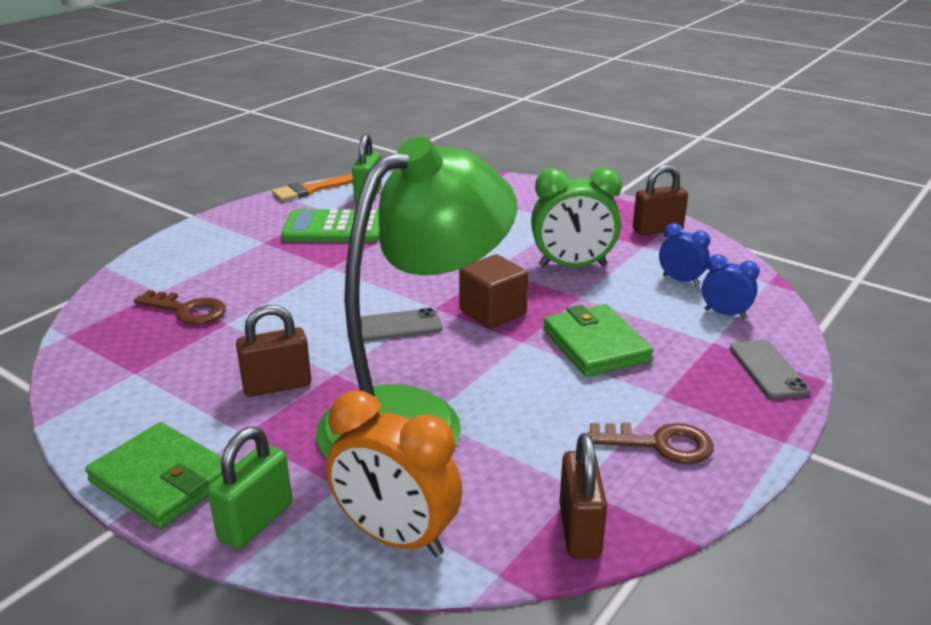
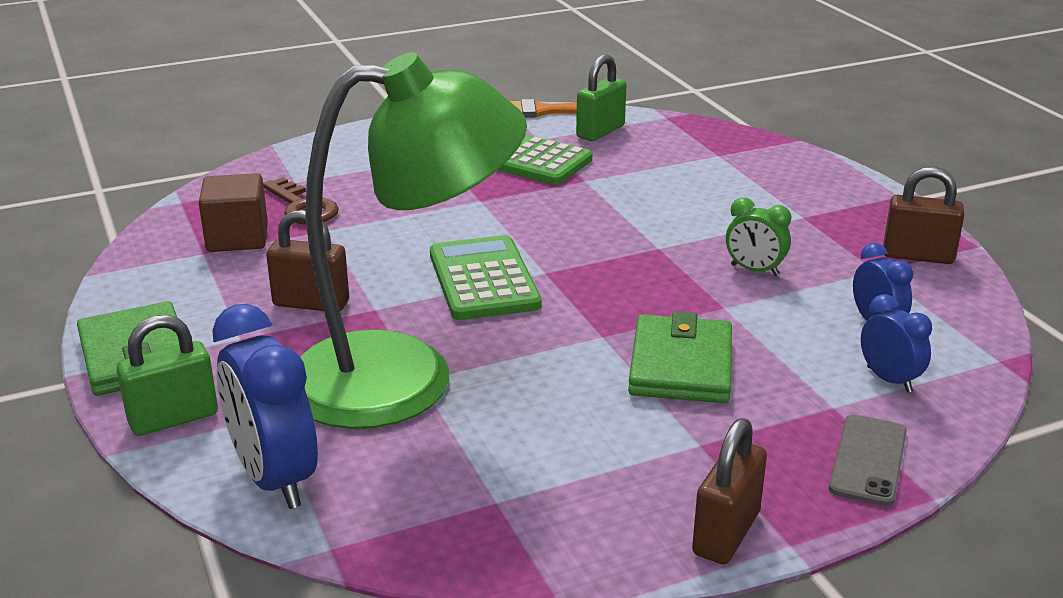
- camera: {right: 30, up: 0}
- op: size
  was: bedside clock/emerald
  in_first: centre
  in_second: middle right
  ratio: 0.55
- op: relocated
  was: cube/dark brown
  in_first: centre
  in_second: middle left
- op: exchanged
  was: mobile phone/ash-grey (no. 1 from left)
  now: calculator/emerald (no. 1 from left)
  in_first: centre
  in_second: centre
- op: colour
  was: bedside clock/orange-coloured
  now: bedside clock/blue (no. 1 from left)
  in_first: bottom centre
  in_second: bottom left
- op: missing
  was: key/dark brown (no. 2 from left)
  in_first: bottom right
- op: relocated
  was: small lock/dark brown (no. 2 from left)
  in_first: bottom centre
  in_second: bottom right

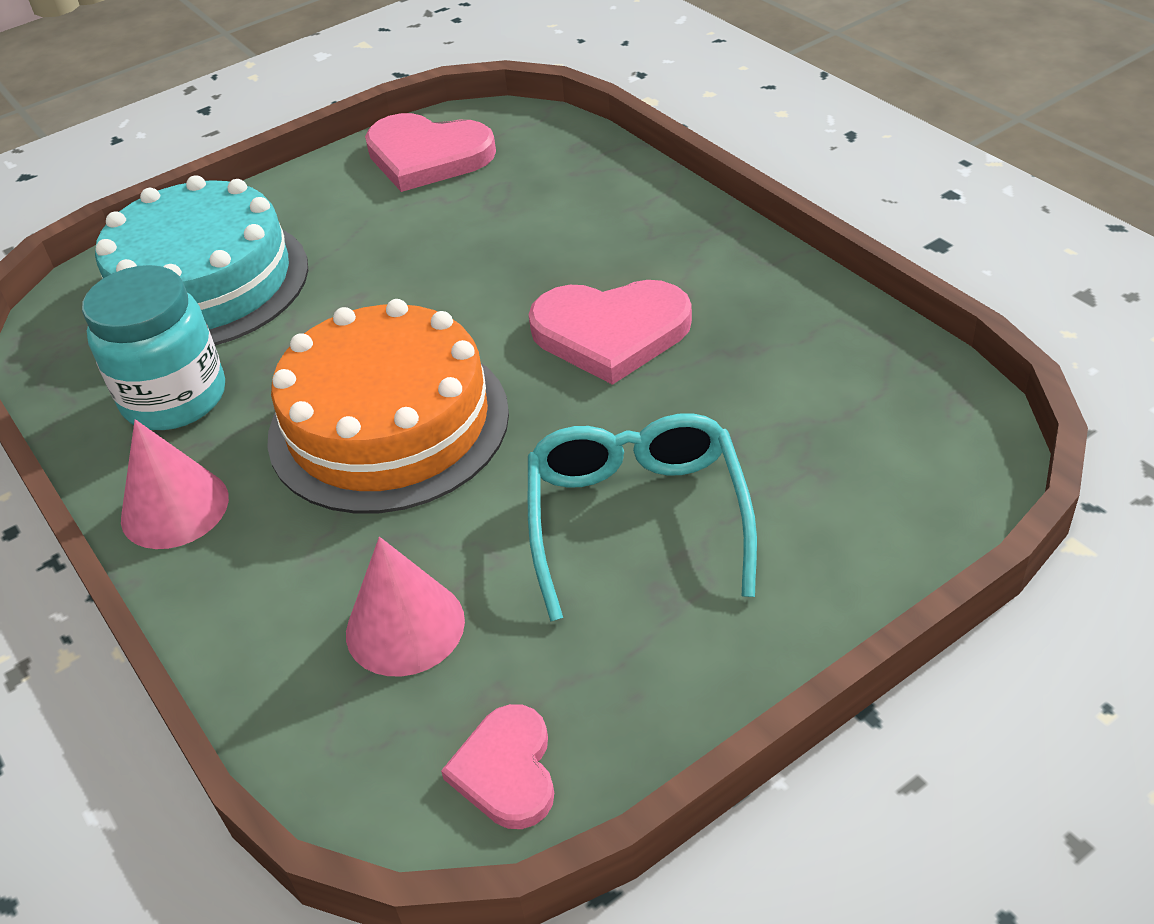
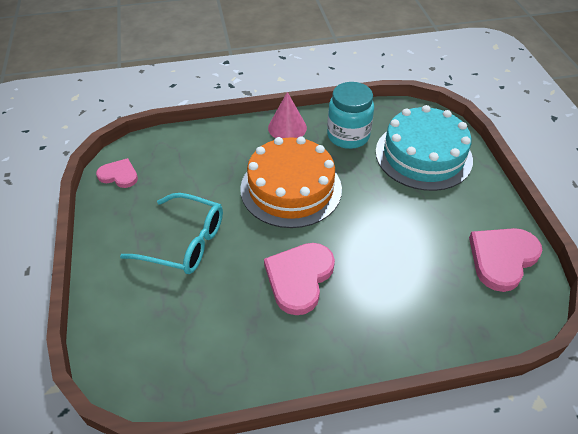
- camera: {right: 110, up: 5}
- op: missing
  was: solid cone/rosy (no. 2 from left)
  in_first: centre

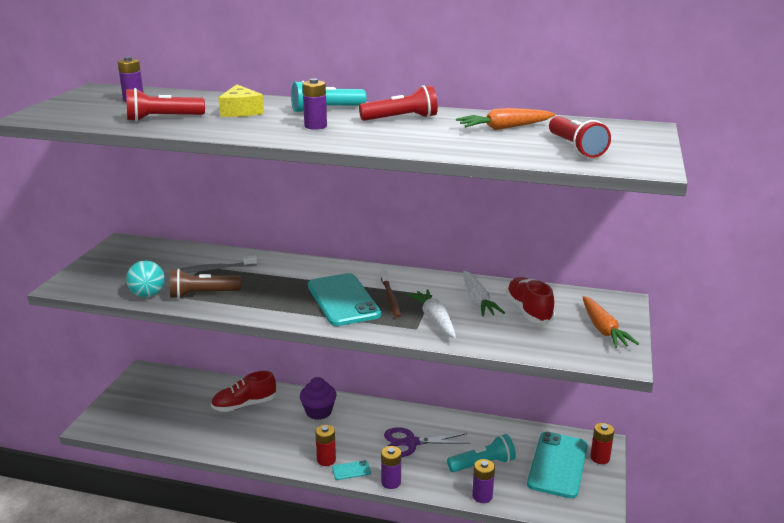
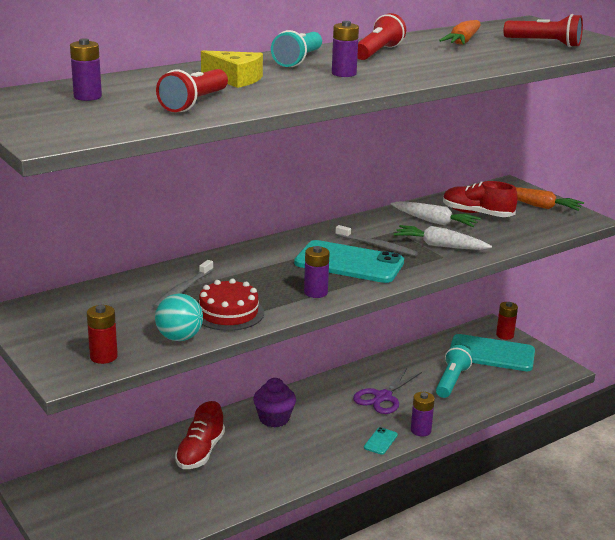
- camera: {right: -50, up: 0}
- op: exchanged
  was: torch/dark brown
  now: cake/red
  in_first: middle left
  in_second: centre
- op: colour
  was: toothbrush/dark brown
  now: toothbrush/ash-grey (no. 2 from left)
  in_first: centre
  in_second: centre
- op: relocated
  was: power cell/red (no. 1 from left)
  in_first: bottom centre
  in_second: middle left
- op: spun
  was: mobile phone/aqua (no. 3 from left)
  in_first: bottom right
  in_second: middle right
  clockwise: -45
- op: relocated
  was: power cell/purple (no. 4 from left in the first image)
  now: power cell/purple (no. 2 from left)
  in_first: bottom centre
  in_second: centre

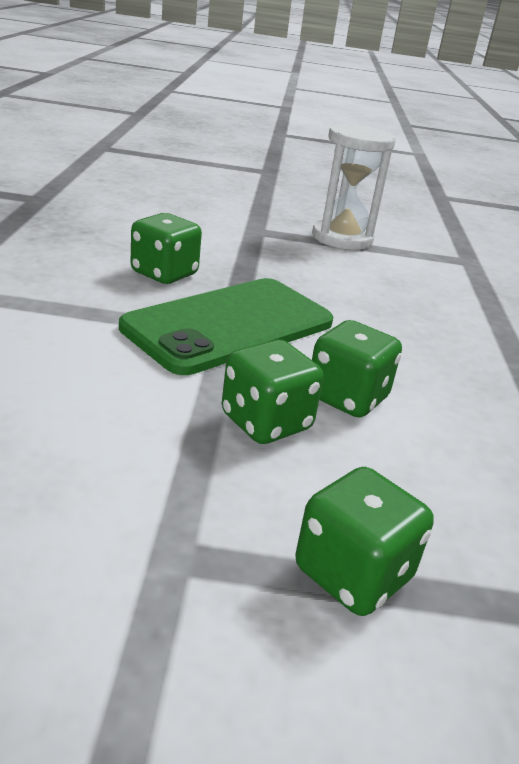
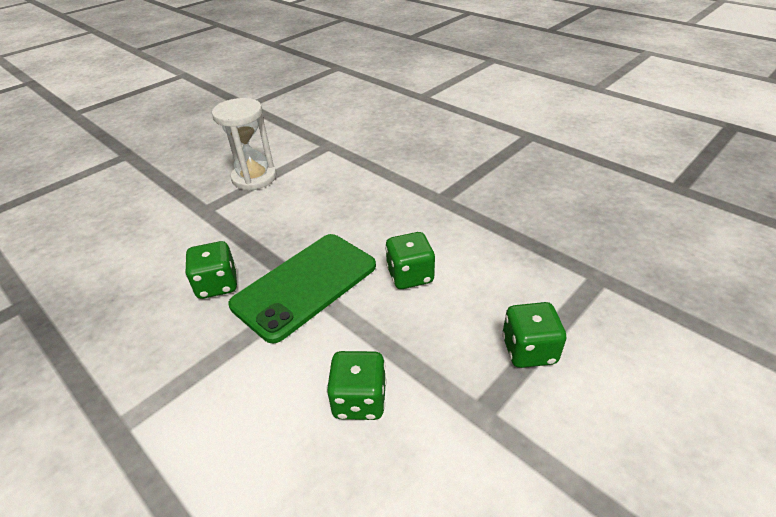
- camera: {right: -45, up: 10}
- op: spun
  was: mobile phone/emerald
  in_first: centre
  in_second: centre
  clockwise: 45
- op: relocated
  was: die/emerald (no. 2 from left)
  in_first: centre
  in_second: bottom centre

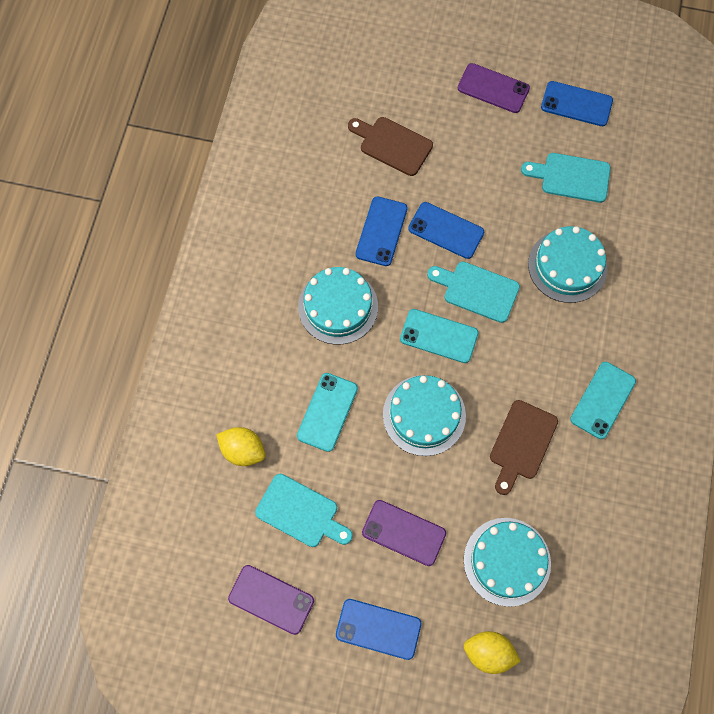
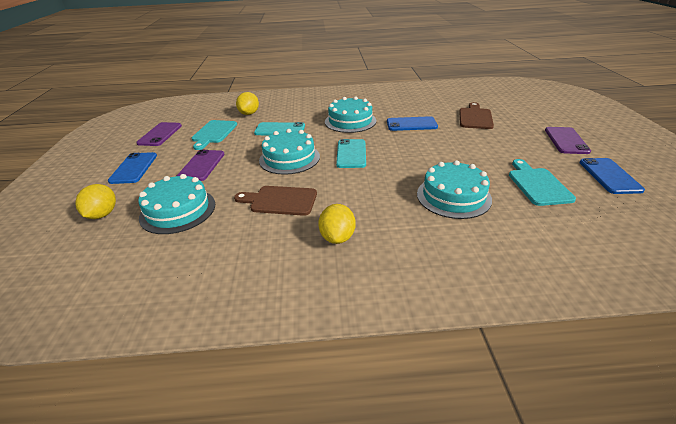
- camera: {right: 75, up: -35}
- op: missing
  was: mobile phone/blue (no. 3 from left)
  in_first: top centre
- op: missing
  was: bread board/aqua (no. 2 from left)
  in_first: centre
- op: exchanged
  was: mobile phone/aqua (no. 3 from left)
  now: lemon/golden (no. 3 from left)
  in_first: middle right
  in_second: centre

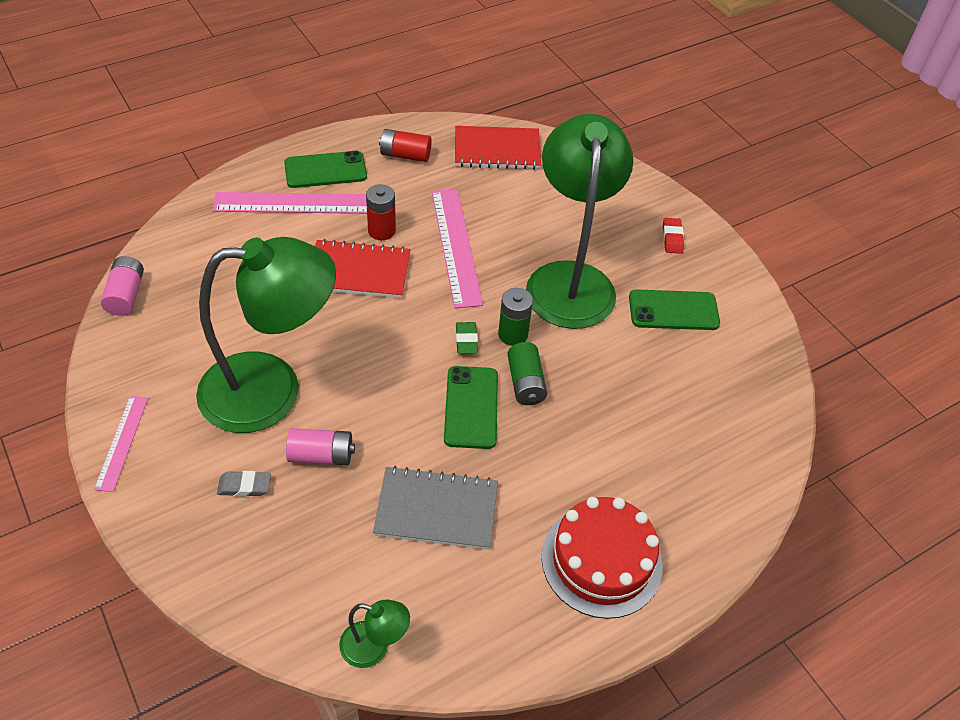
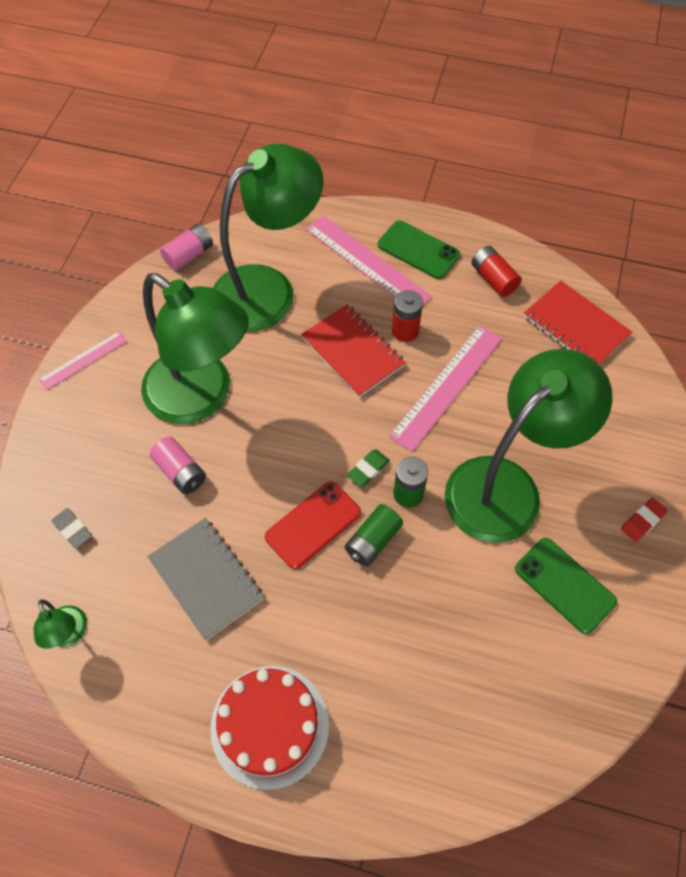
- camera: {right: 50, up: 10}
- op: colour
  was: mobile phone/emerald (no. 2 from left)
  now: mobile phone/red
  in_first: centre
  in_second: centre
- op: relocated
  was: gum eraser/ash-grey
  in_first: bottom left
  in_second: middle left
- op: appeared
  now: desk lamp/emerald (no. 3 from left)
  in_second: top centre

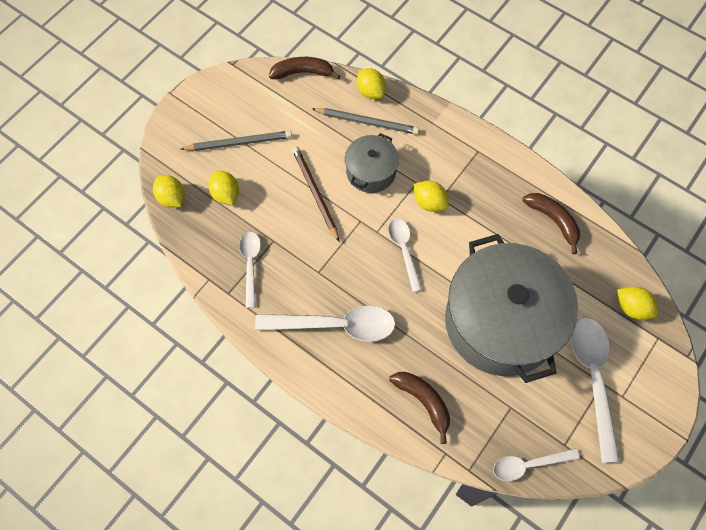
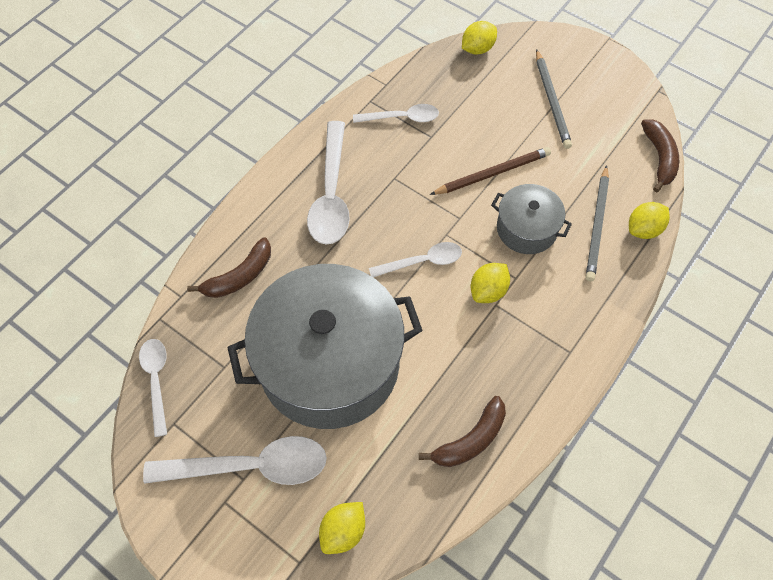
- camera: {right: 90, up: -5}
- op: missing
  was: lemon/golden (no. 2 from left)
  in_first: middle left

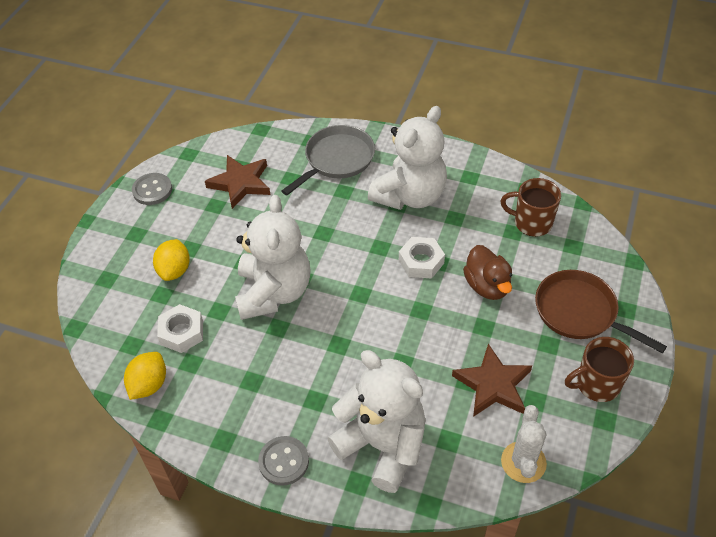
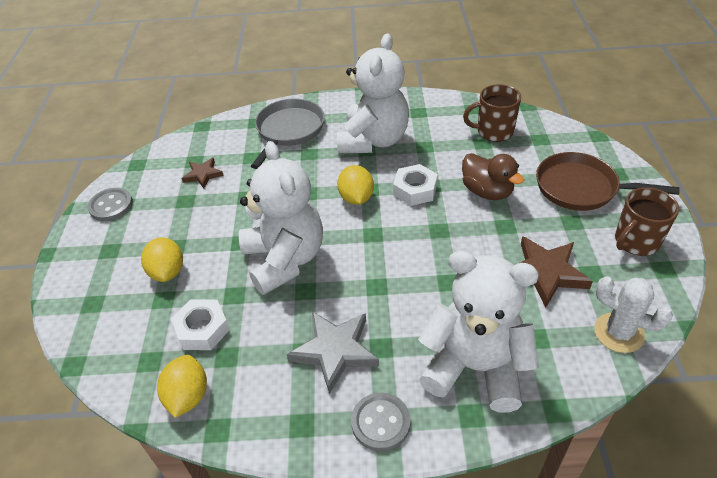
- camera: {right: -20, up: -5}
- op: size
  was: star shape/dark brown (no. 1 from left)
  in_first: middle left
  in_second: middle left
  ratio: 0.59
- op: spun
  was: prickly plant/white
  in_first: bottom right
  in_second: middle right
  clockwise: -45
- op: appeared
  now: lemon/golden (no. 3 from left)
  in_second: centre
- op: appeared
  now: star shape/ash-grey
  in_second: bottom centre

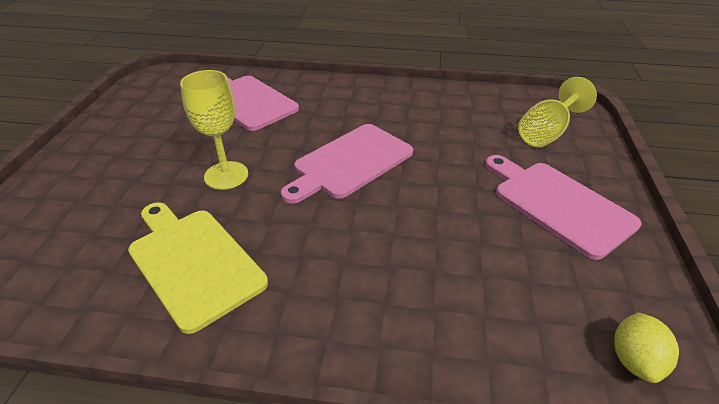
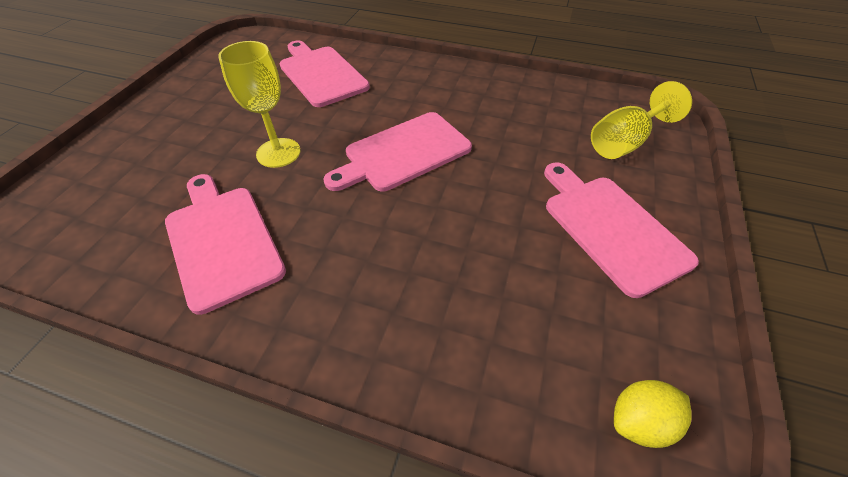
- camera: {right: 10, up: 10}
- op: colour
  was: bread board/golden
  now: bread board/rosy (no. 1 from left)
  in_first: middle left
  in_second: middle left
- op: spun
  was: lemon/golden
  in_first: bottom right
  in_second: bottom right
  clockwise: 45

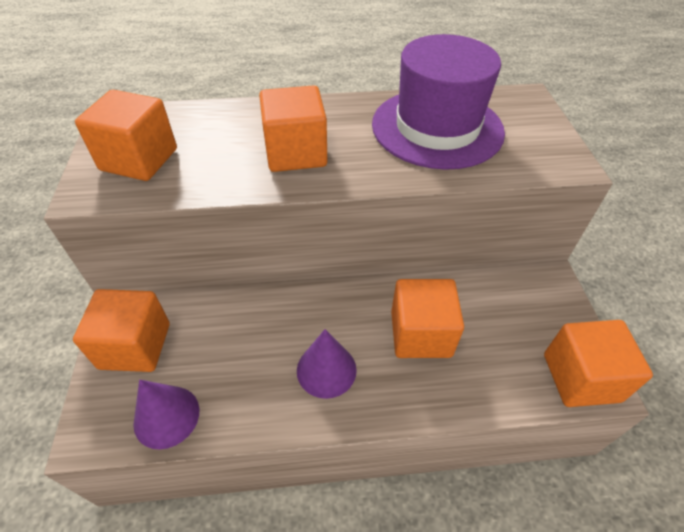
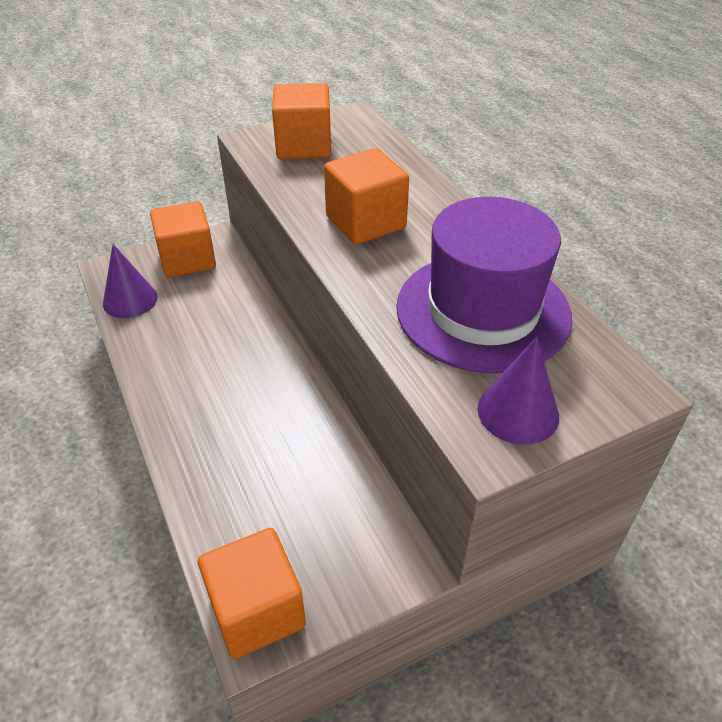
- camera: {right: 70, up: -5}
- op: missing
  was: cube/orange-coloured (no. 4 from left)
  in_first: centre
- op: relocated
  was: solid cone/purple (no. 2 from left)
  in_first: bottom centre
  in_second: middle right

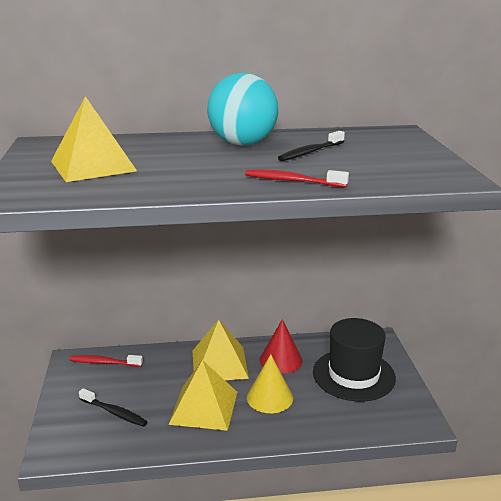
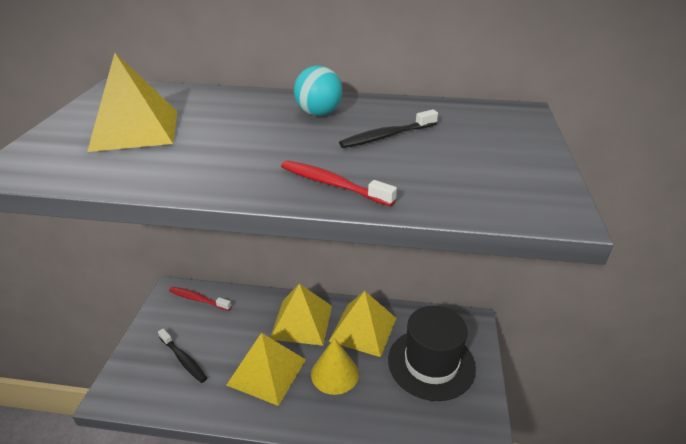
- camera: {right: 15, up: 10}
- op: size
  was: play ball/aqua
  in_first: top centre
  in_second: top centre
  ratio: 0.59
- op: exchanged
  was: solid cone/red
  now: pyramid/golden (no. 4 from left)
  in_first: bottom centre
  in_second: bottom centre

